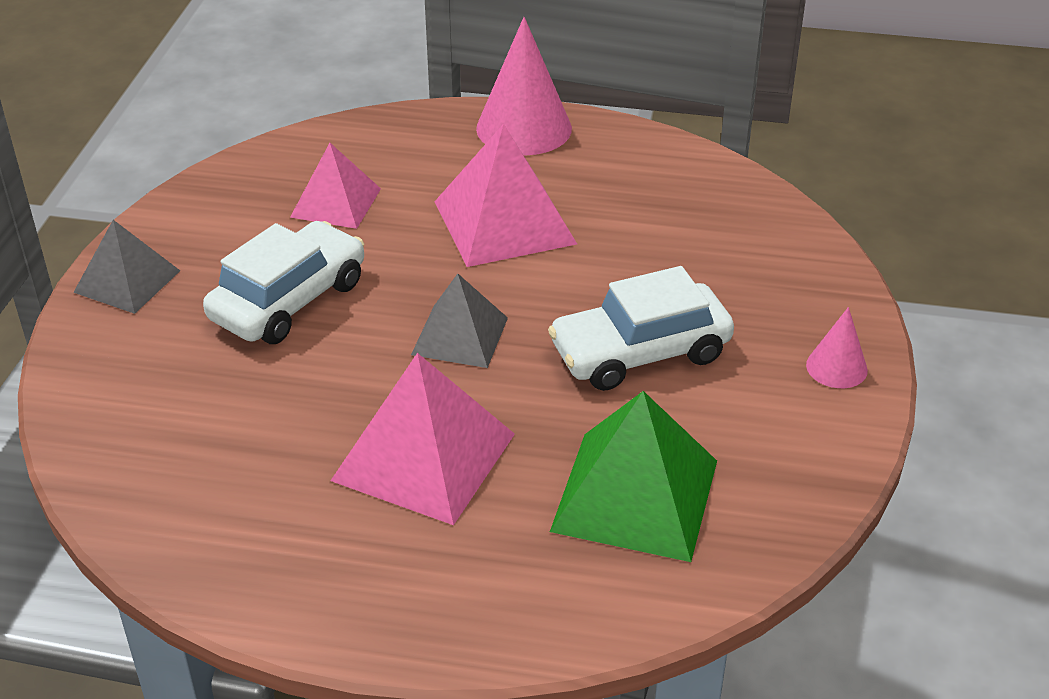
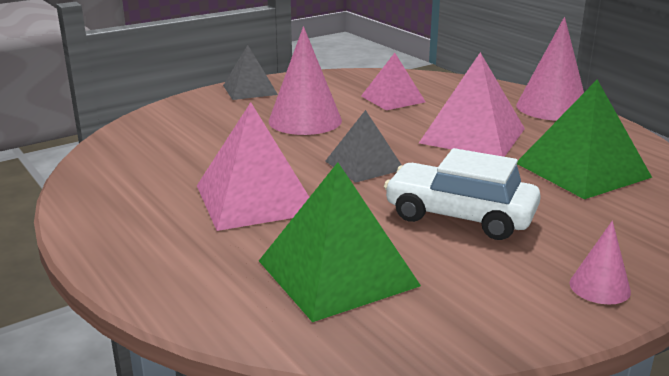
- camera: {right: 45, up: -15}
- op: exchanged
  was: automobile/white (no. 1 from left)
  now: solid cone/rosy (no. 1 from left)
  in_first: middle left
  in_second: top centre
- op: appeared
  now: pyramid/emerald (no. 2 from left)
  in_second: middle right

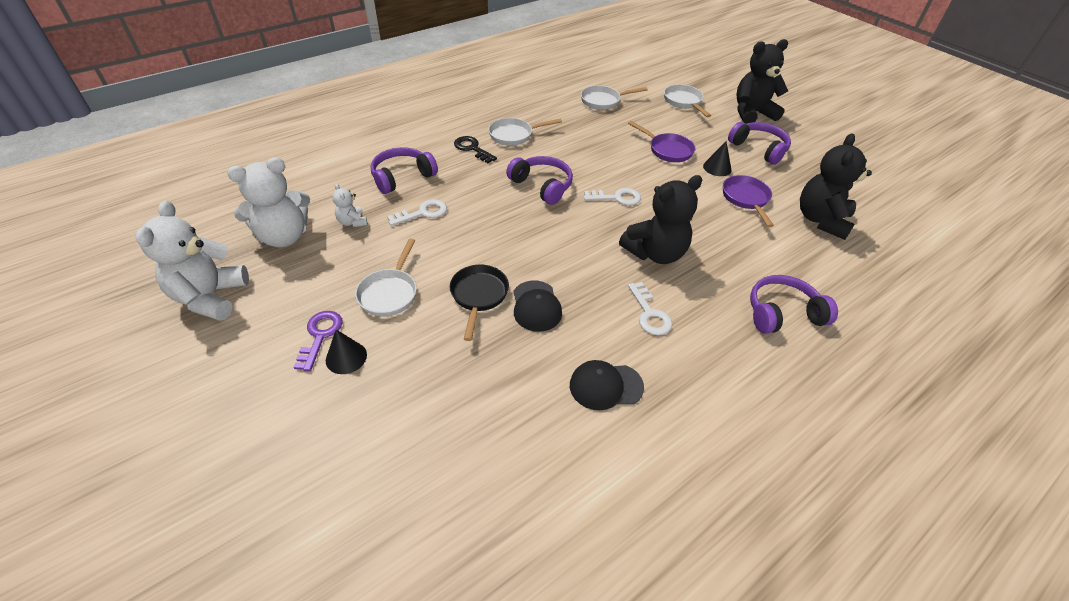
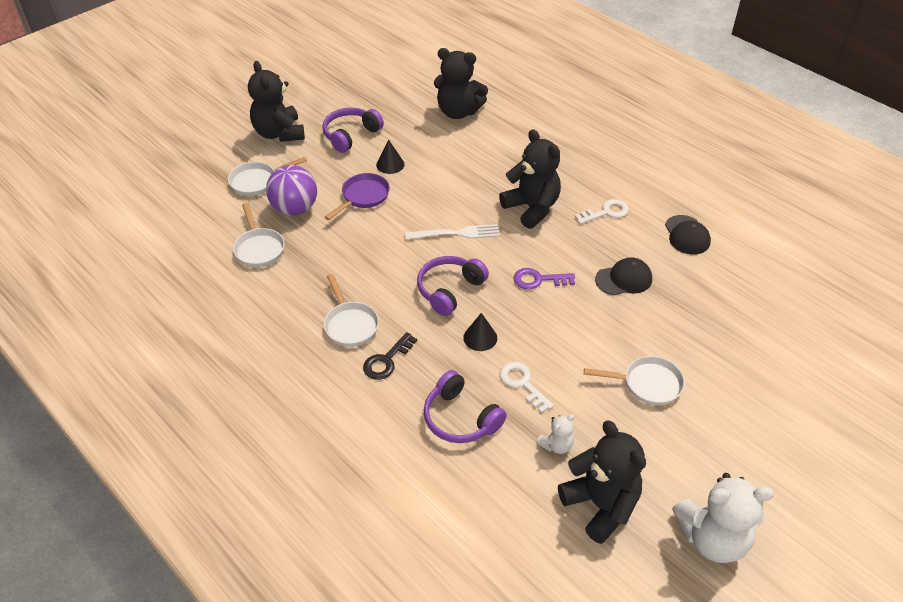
- camera: {right: -95, up: 0}
- op: colour
  was: stuffed bear/white (no. 2 from left)
  now: stuffed bear/ebony (no. 4 from left)
  in_first: middle left
  in_second: bottom right
- op: missing
  was: skillet/purple (no. 2 from left)
  in_first: middle right
- op: exchanged
  was: key/white (no. 2 from left)
  now: fork/white
  in_first: top centre
  in_second: centre
- op: missing
  was: skillet/ebony
  in_first: centre
- op: missing
  was: headphones/purple (no. 4 from left)
  in_first: middle right
- op: relocated
  was: key/purple
  in_first: middle left
  in_second: centre
- op: relocated
  was: solid cone/ebony (no. 1 from left in the first image)
  now: solid cone/ebony (no. 2 from left)
  in_first: middle left
  in_second: centre
- op: appeared
  now: play ball/purple
  in_second: top left

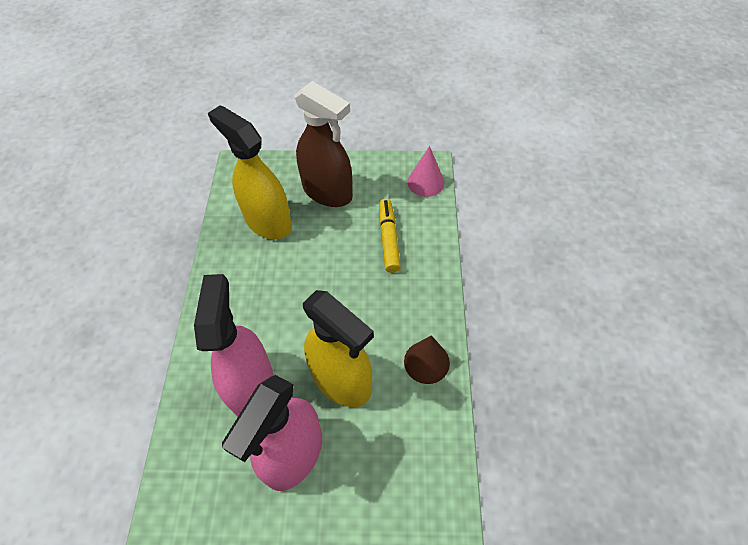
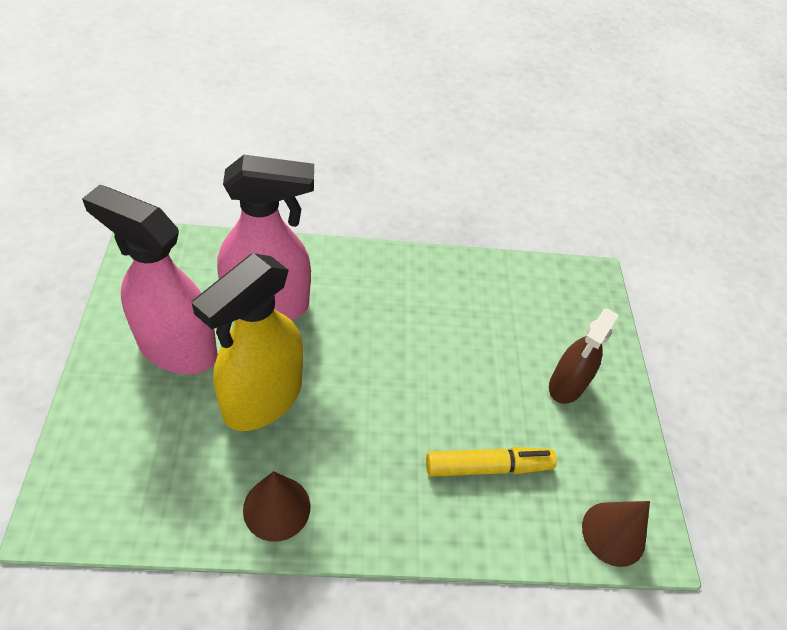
- camera: {right: 80, up: -5}
- op: size
  was: spray cleaner/dark brown
  in_first: top centre
  in_second: middle right
  ratio: 0.62
- op: missing
  was: spray cleaner/golden (no. 1 from left)
  in_first: top centre
- op: colour
  was: solid cone/rosy
  now: solid cone/dark brown (no. 2 from left)
  in_first: top centre
  in_second: bottom right

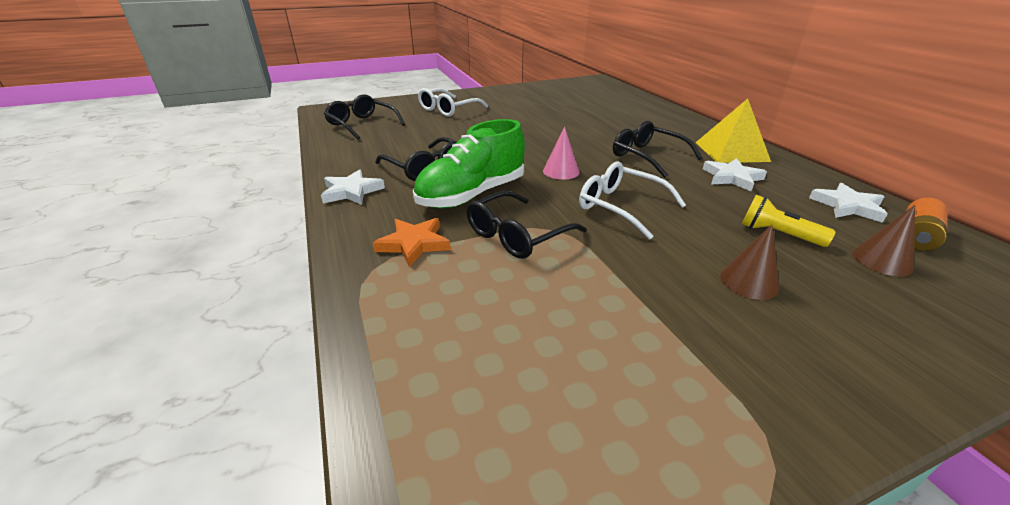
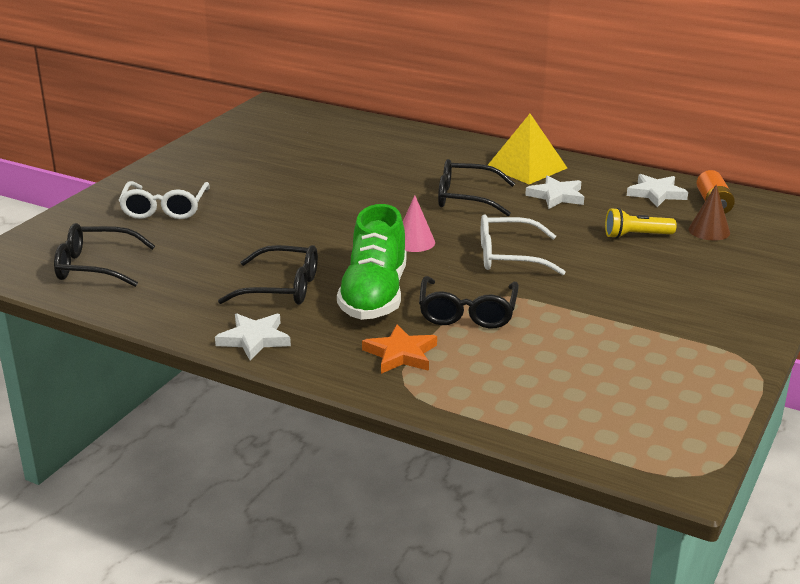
- camera: {right: -40, up: -5}
- op: missing
  was: solid cone/dark brown (no. 1 from left)
  in_first: middle right

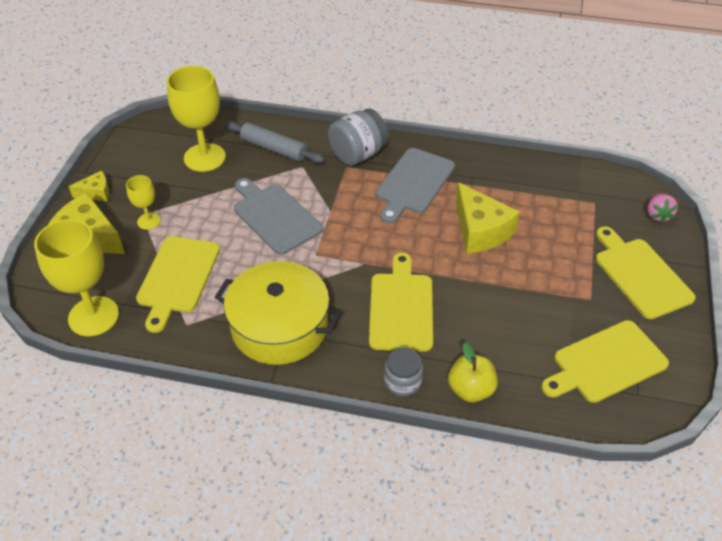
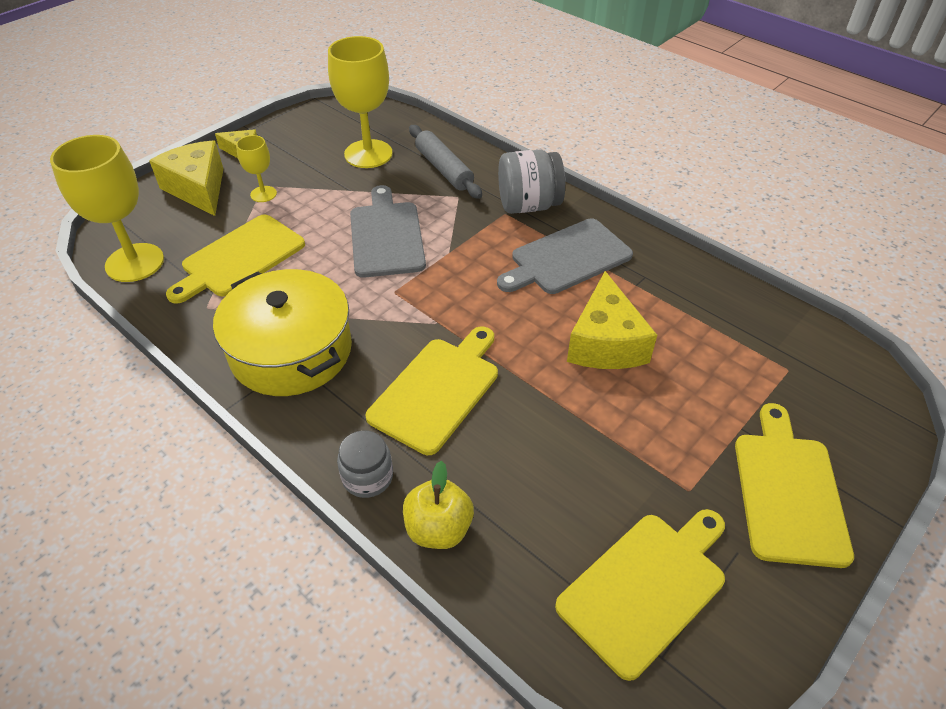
- camera: {right: 30, up: 0}
- op: missing
  was: toy strawberry/rosy
  in_first: middle right
- op: spun
  was: bread board/golden (no. 3 from left)
  in_first: bottom right
  in_second: bottom right
  clockwise: 135

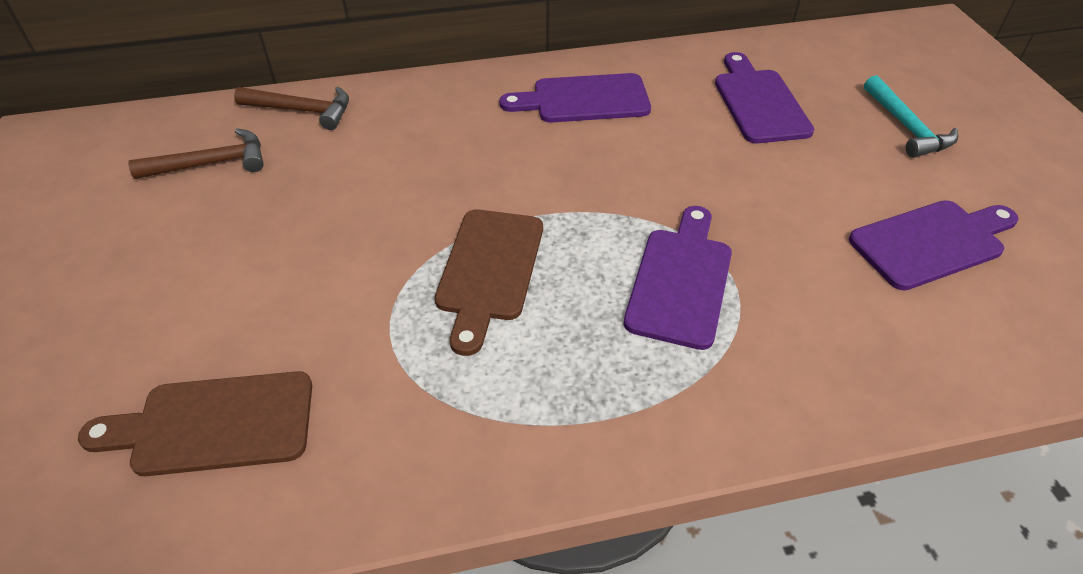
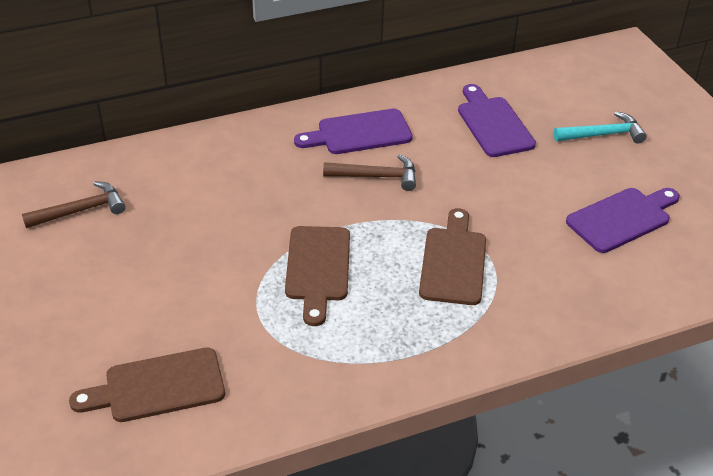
- camera: {right: -10, up: -5}
- op: spun
  was: claw hammer/aqua
  in_first: top right
  in_second: top right
  clockwise: -75
- op: relocated
  was: claw hammer/dark brown (no. 2 from left)
  in_first: top left
  in_second: centre
- op: colour
  was: bread board/purple (no. 2 from left)
  now: bread board/dark brown (no. 3 from left)
  in_first: centre
  in_second: centre

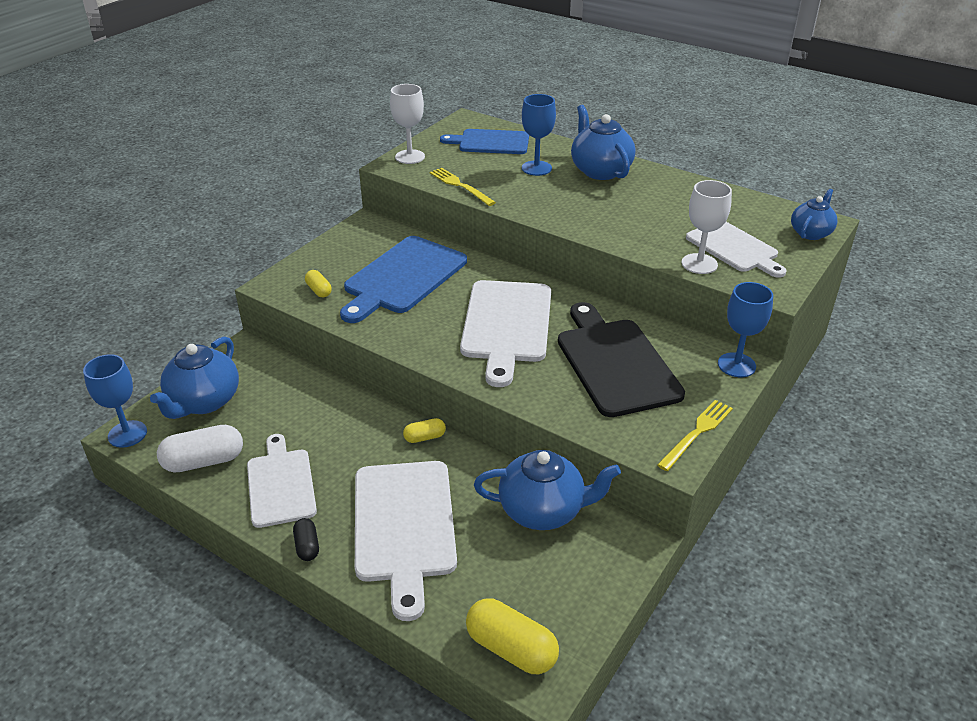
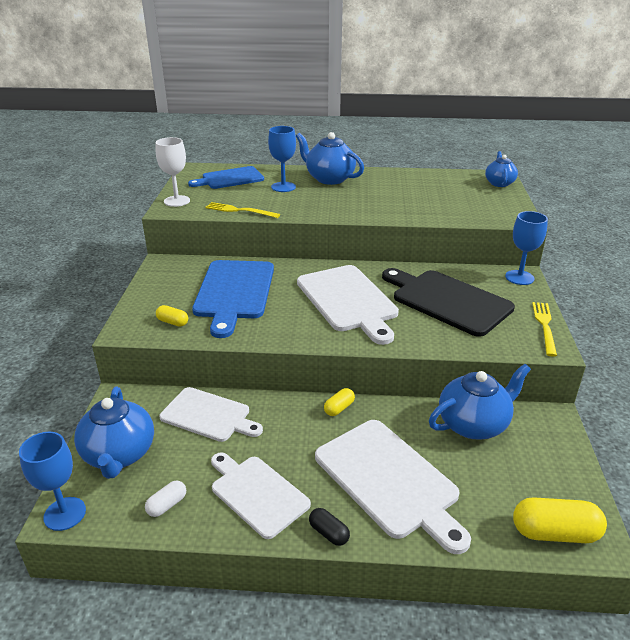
- camera: {right: -30, up: -5}
- op: missing
  was: wine glass/white (no. 2 from left)
  in_first: top right
- op: relocated
  was: bread board/white (no. 4 from left in the first image)
  now: bread board/white (no. 1 from left)
  in_first: middle right
  in_second: centre
- op: size
  was: pill/white
  in_first: middle left
  in_second: bottom left
  ratio: 0.54

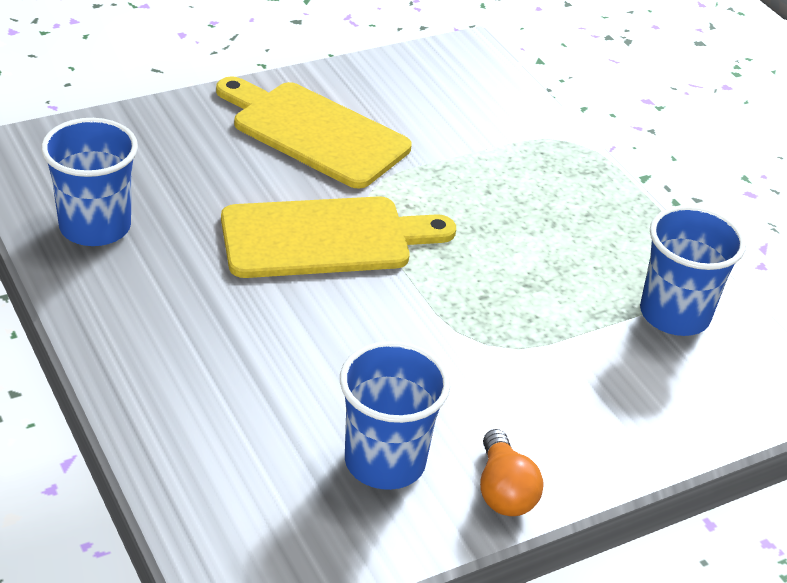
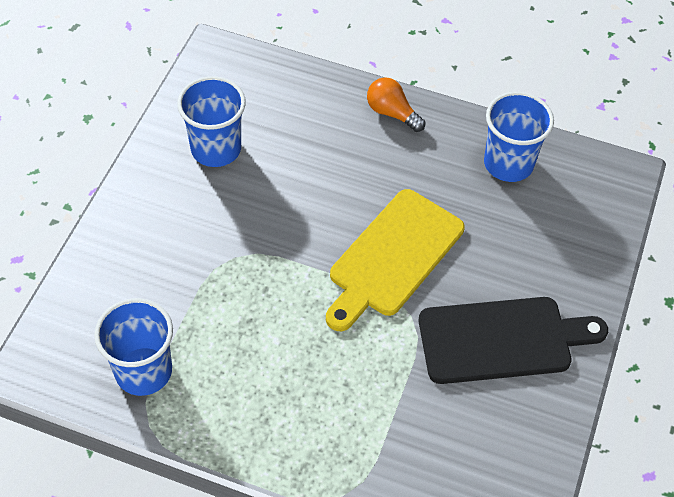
- camera: {right: 140, up: 15}
- op: colour
  was: bread board/golden (no. 1 from left)
  now: bread board/ebony
  in_first: top centre
  in_second: bottom right
- op: relocated
  was: lightbulb/orange-coloured
  in_first: bottom centre
  in_second: top centre

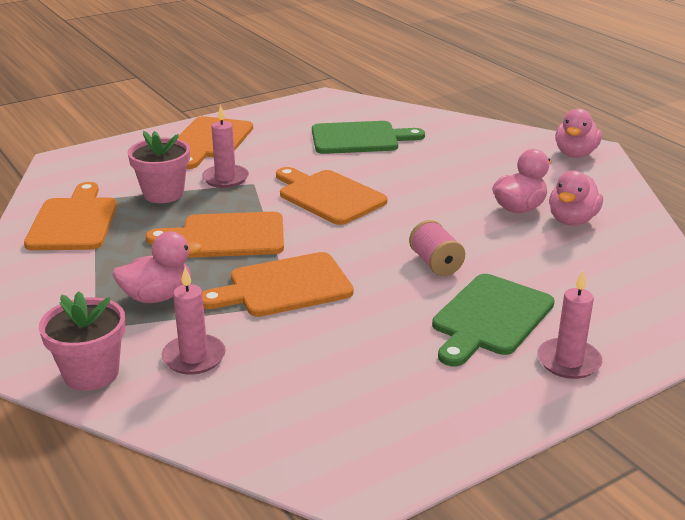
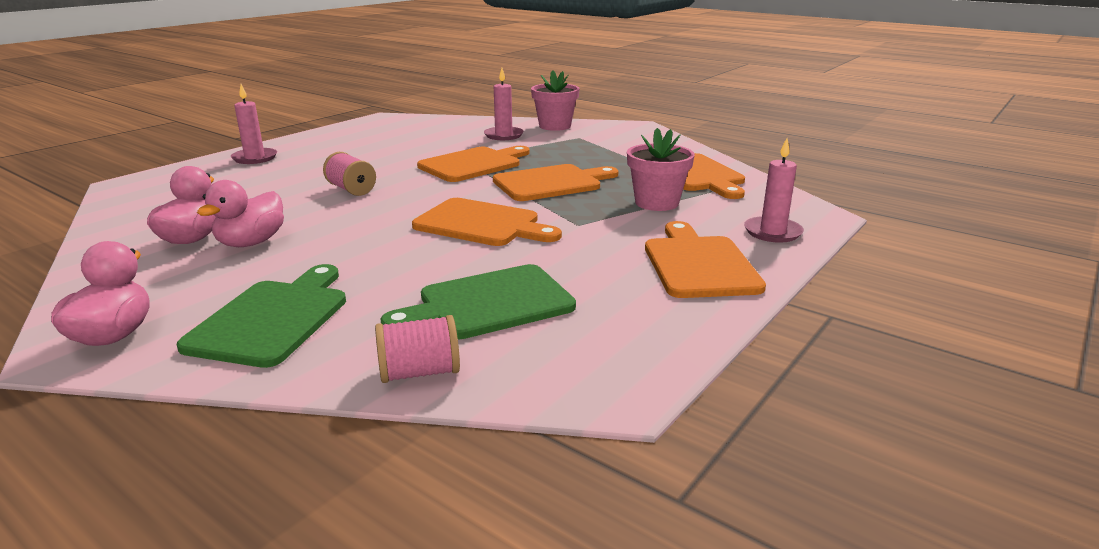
- camera: {right: 160, up: -5}
- op: relocated
  was: wax candle/rosy (no. 2 from left in the first image)
  now: wax candle/rosy (no. 3 from left)
  in_first: top left
  in_second: middle right
- op: missing
  was: toy duck/rosy (no. 1 from left)
  in_first: middle left
- op: relocated
  was: bread board/emerald (no. 2 from left in the first image)
  now: bread board/emerald (no. 1 from left)
  in_first: middle right
  in_second: middle left
- op: appeared
  now: spool/rosy (no. 2 from left)
  in_second: centre

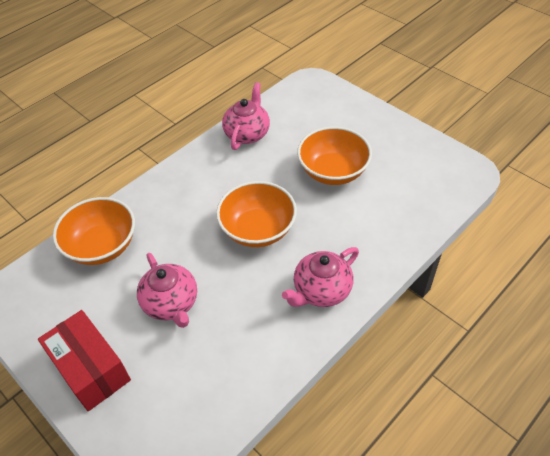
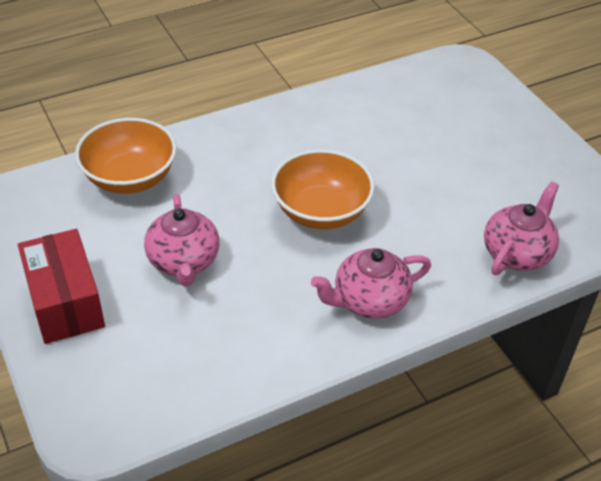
- camera: {right: 15, up: -5}
- op: relocated
  was: tea pot/rosy (no. 2 from left in the first image)
  now: tea pot/rosy (no. 3 from left)
  in_first: top centre
  in_second: middle right
- op: missing
  was: bowl/orange-coloured (no. 3 from left)
  in_first: centre

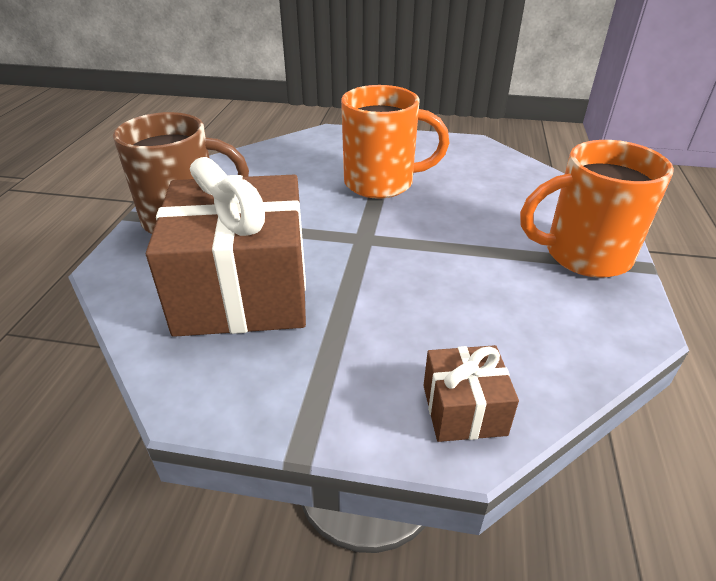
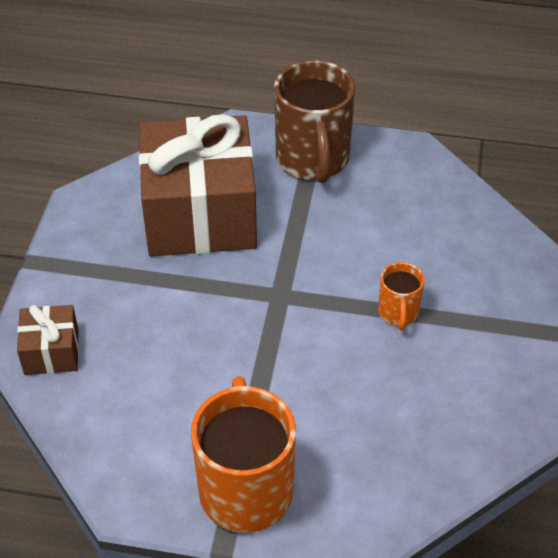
- camera: {right: 90, up: 10}
- op: size
  was: tea mug/orange-coloured (no. 1 from left in the first image)
  in_first: top centre
  in_second: middle right
  ratio: 0.49

